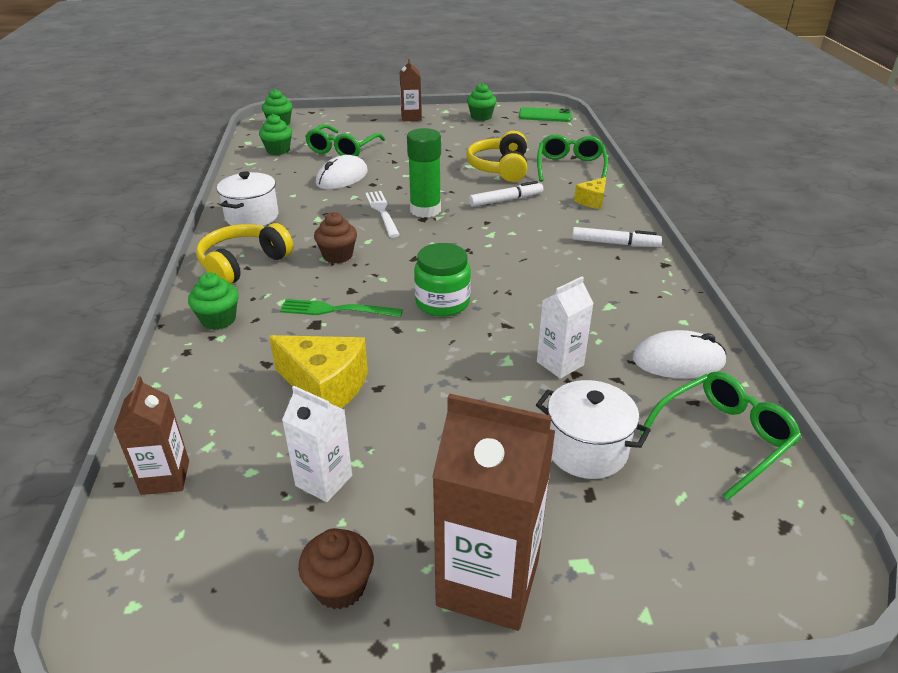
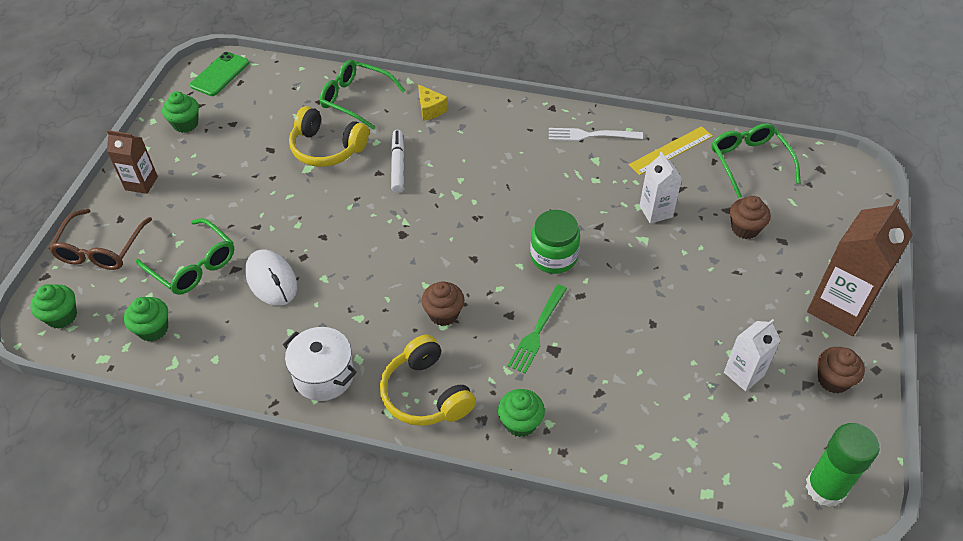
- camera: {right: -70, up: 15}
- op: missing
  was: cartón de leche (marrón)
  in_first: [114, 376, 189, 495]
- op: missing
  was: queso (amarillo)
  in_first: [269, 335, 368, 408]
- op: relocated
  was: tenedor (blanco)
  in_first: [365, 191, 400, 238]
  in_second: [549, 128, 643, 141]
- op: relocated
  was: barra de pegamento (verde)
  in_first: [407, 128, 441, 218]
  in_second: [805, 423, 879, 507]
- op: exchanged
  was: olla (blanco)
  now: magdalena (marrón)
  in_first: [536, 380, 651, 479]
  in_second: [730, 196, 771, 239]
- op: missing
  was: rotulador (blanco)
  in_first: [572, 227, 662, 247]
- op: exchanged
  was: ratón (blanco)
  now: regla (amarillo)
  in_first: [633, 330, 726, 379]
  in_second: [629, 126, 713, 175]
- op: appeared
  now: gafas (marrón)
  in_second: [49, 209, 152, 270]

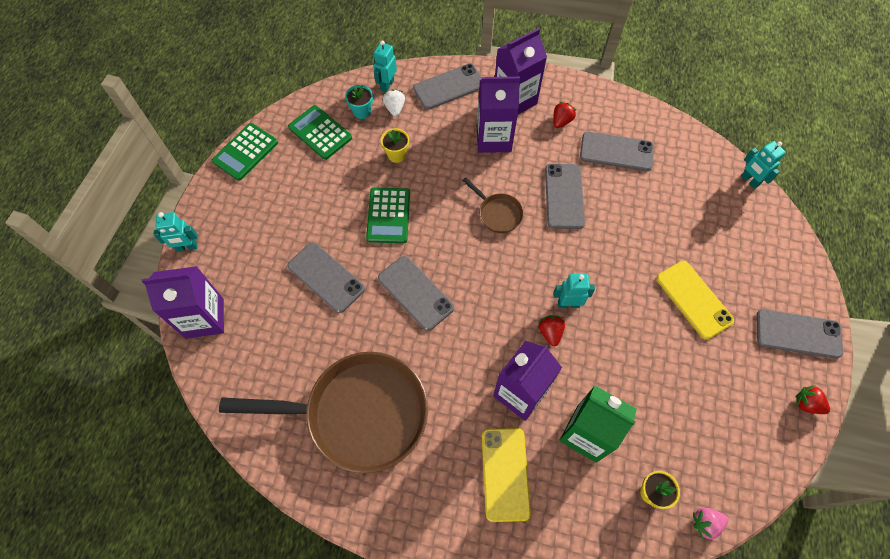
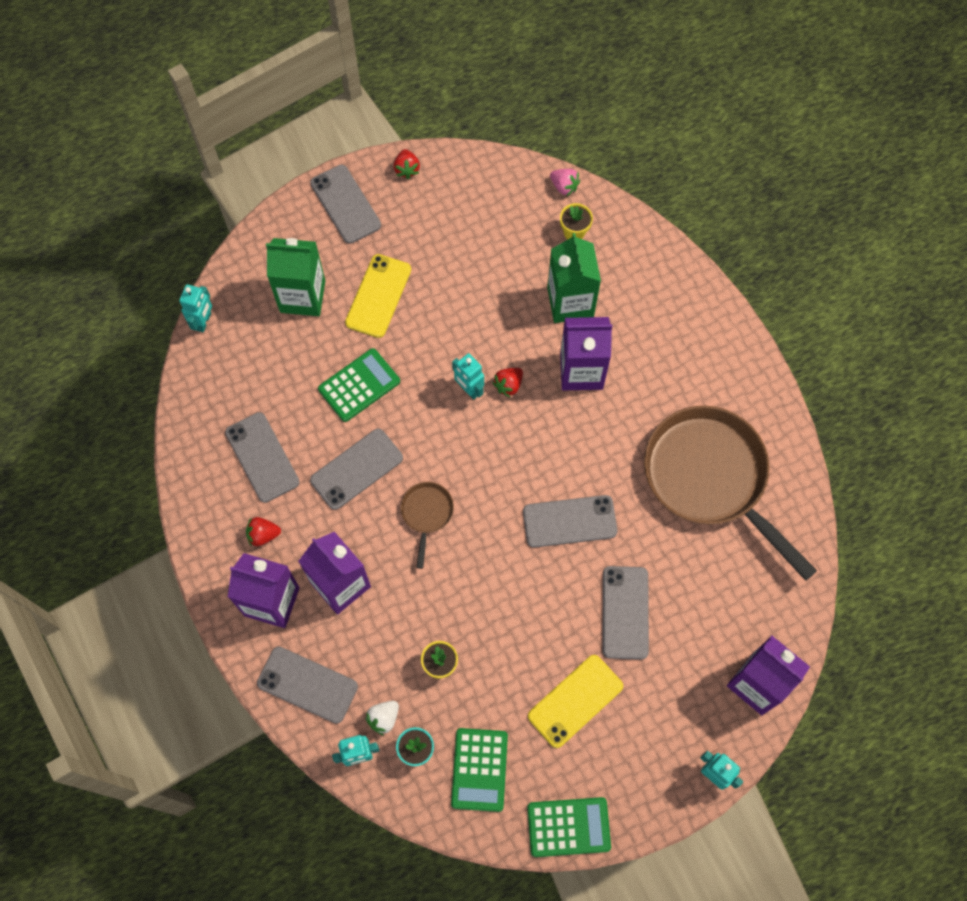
- camera: {right: -130, up: 5}
- op: relocated
  was: calculadora (verde)
  in_first: [366, 188, 410, 243]
  in_second: [318, 348, 400, 422]
- op: spun
  was: móvil (gris)
  in_first: [378, 256, 454, 331]
  in_second: [523, 495, 618, 548]
  clockwise: 75
- op: relocated
  was: móvil (amarillo)
  in_first: [482, 428, 531, 522]
  in_second: [528, 655, 623, 748]
- op: appeared
  now: cartón de leche (verde)
  in_second: [266, 238, 325, 316]

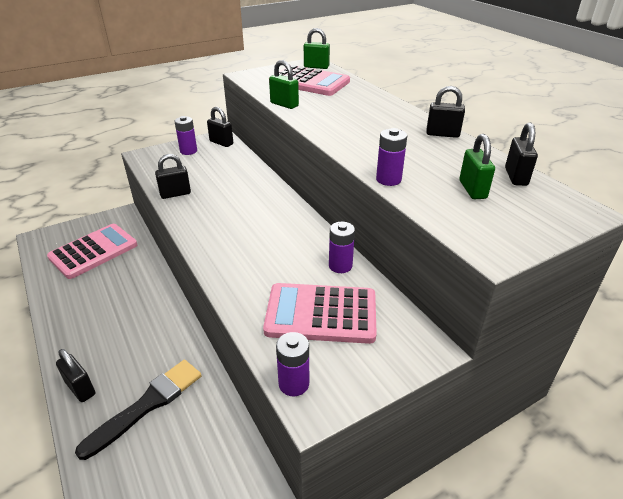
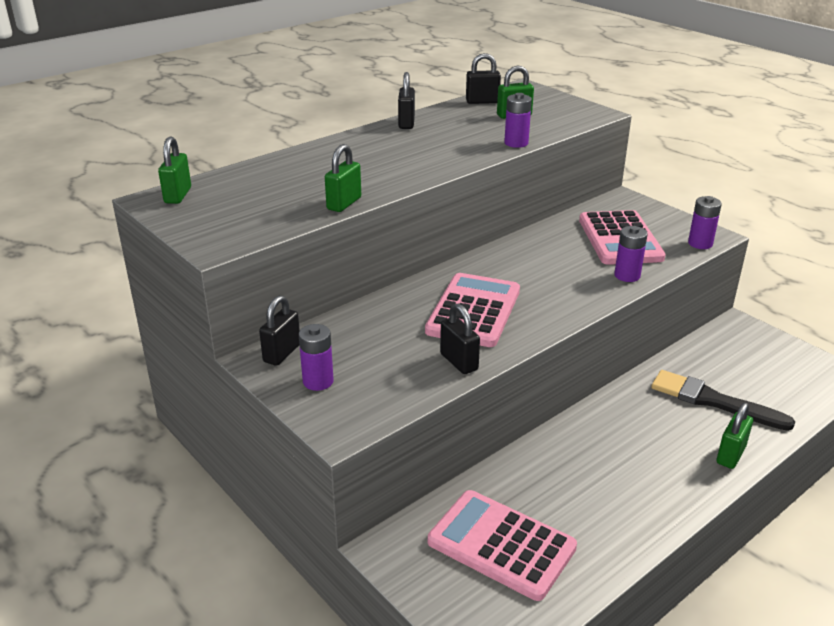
- camera: {right: -100, up: -5}
- op: colour
  was: candado (negro)
  now: candado (verde)
  in_first: [56, 349, 95, 402]
  in_second: [717, 403, 753, 469]
- op: relocated
  was: calculadora (rosa)
  in_first: [279, 65, 350, 96]
  in_second: [425, 273, 520, 347]
- op: relocated
  was: pila (morado)
  in_first: [329, 222, 355, 273]
  in_second: [614, 226, 648, 282]

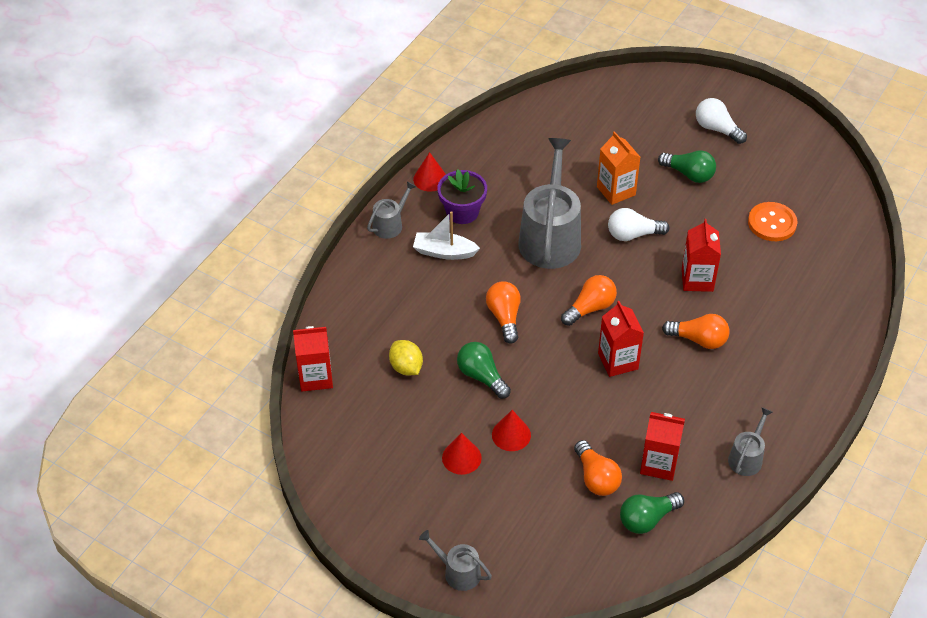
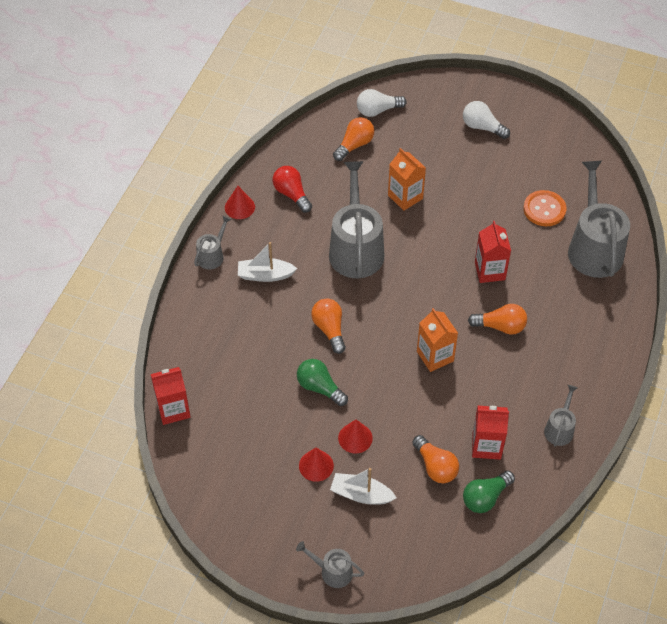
- camera: {right: -10, up: 5}
- op: missing
  was: limón (amarillo)
  in_first: [389, 340, 423, 376]
- op: missing
  was: maceta (morado)
  in_first: [437, 169, 487, 224]
- op: relocated
  was: bombilla (naranja)
  in_first: [561, 275, 617, 326]
  in_second: [333, 117, 374, 161]
- op: colour
  was: cartón de leche (rojo)
  now: cartón de leche (naranja)
  in_first: [598, 301, 644, 377]
  in_second: [417, 308, 458, 372]
- op: relocated
  was: bombilla (blanco)
  in_first: [608, 208, 669, 241]
  in_second: [357, 89, 406, 117]
- op: missing
  was: bombilla (verde)
  in_first: [658, 150, 716, 183]
- op: appeared
  now: bombilla (rojo)
  in_second: [273, 166, 312, 212]
- op: appeared
  now: barco (blanco)
  in_second: [330, 468, 397, 505]
- op: appeared
  now: regadera (gris)
  in_second: [568, 161, 630, 278]

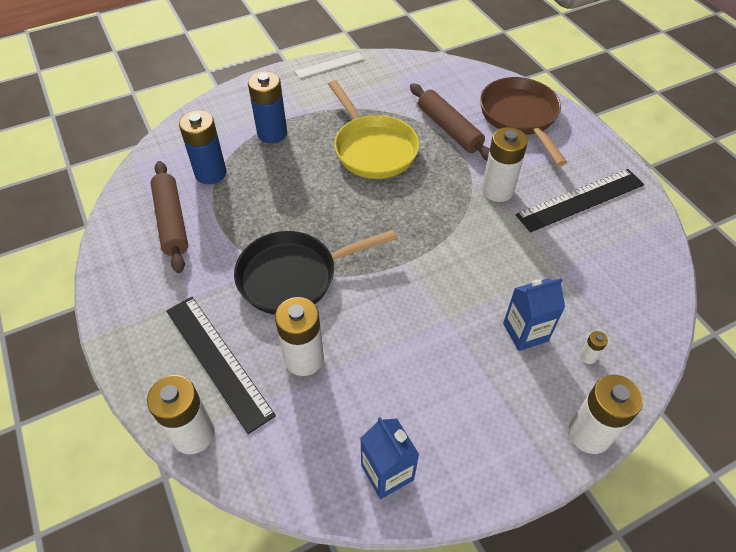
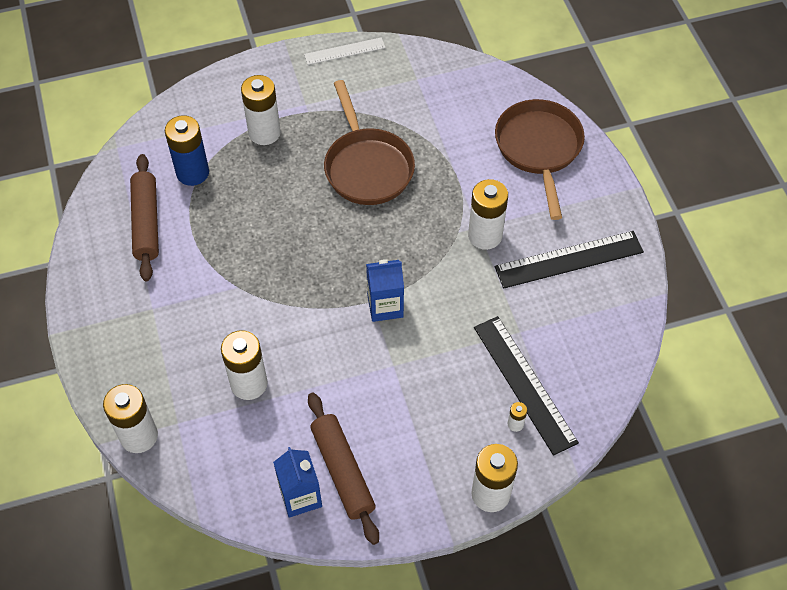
- camera: {right: 10, up: 5}
- op: relocated
  was: regla (negro)
  in_first: [166, 297, 276, 434]
  in_second: [474, 316, 579, 456]
- op: missing
  was: sartén (negro)
  in_first: [234, 230, 397, 315]
- op: colour
  was: pila (azul)
  now: pila (blanco)
  in_first: [248, 71, 287, 143]
  in_second: [241, 75, 281, 145]
- op: colour
  was: sartén (amarillo)
  now: sartén (marrón)
  in_first: [328, 80, 419, 179]
  in_second: [324, 80, 415, 205]
- op: relocated
  was: rodillo (marrón)
  in_first: [410, 83, 490, 161]
  in_second: [308, 392, 379, 545]
- op: relocated
  was: cartón de leche (azul)
  in_first: [503, 278, 565, 351]
  in_second: [366, 259, 404, 322]

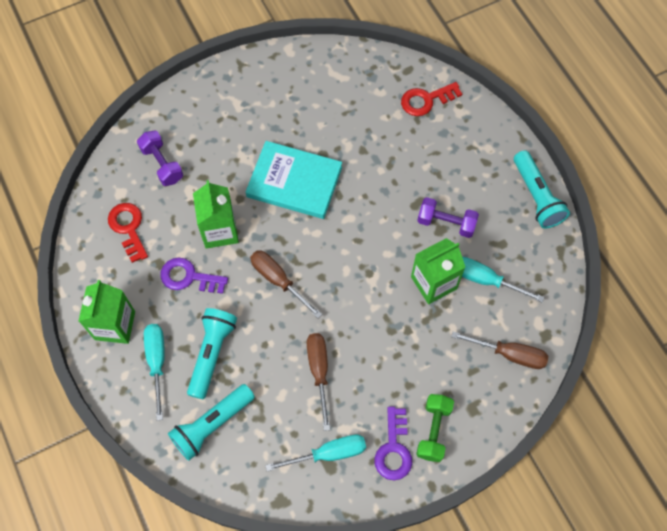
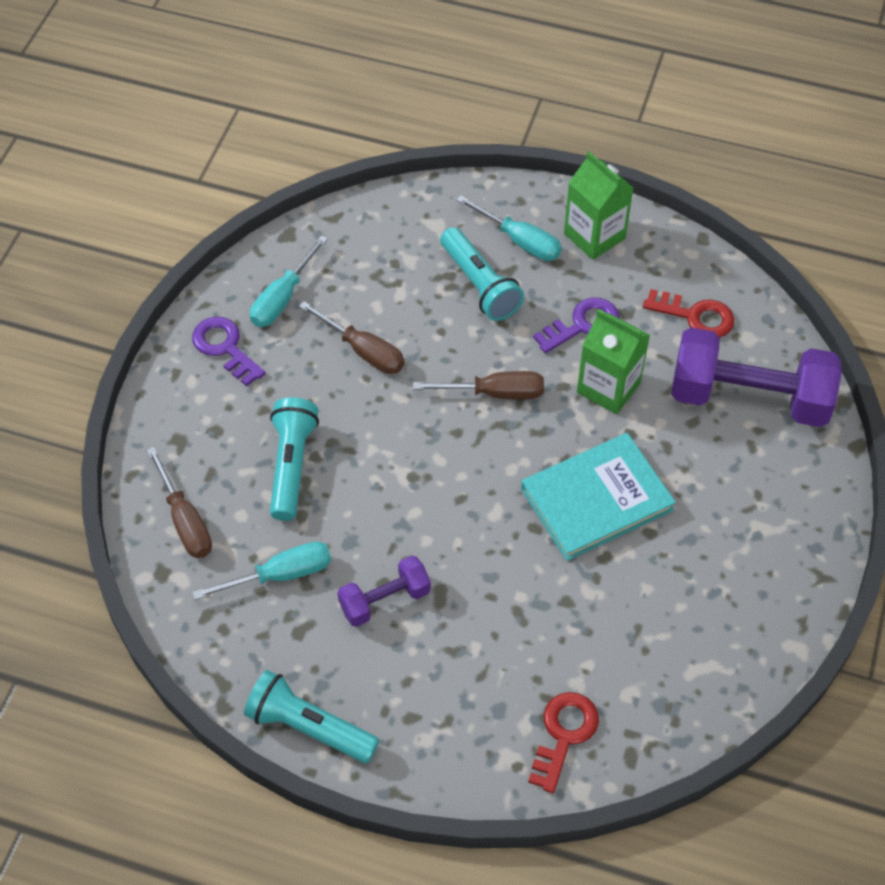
- camera: {right: 135, up: -10}
- op: size
  was: mancuerna (morado)
  in_first: [137, 130, 183, 186]
  in_second: [671, 327, 842, 427]
  ratio: 1.93
- op: relocated
  was: lámpara de mano (turquesa)
  in_first: [168, 384, 255, 461]
  in_second: [270, 397, 319, 521]
- op: missing
  was: cartón de leche (verde)
  in_first: [411, 238, 465, 304]
- op: missing
  was: mancuerna (verde)
  in_first: [416, 394, 454, 462]
- op: spun
  was: destornillador (marrón)
  in_first: [451, 331, 548, 369]
  in_second: [147, 447, 212, 558]
  clockwise: -90

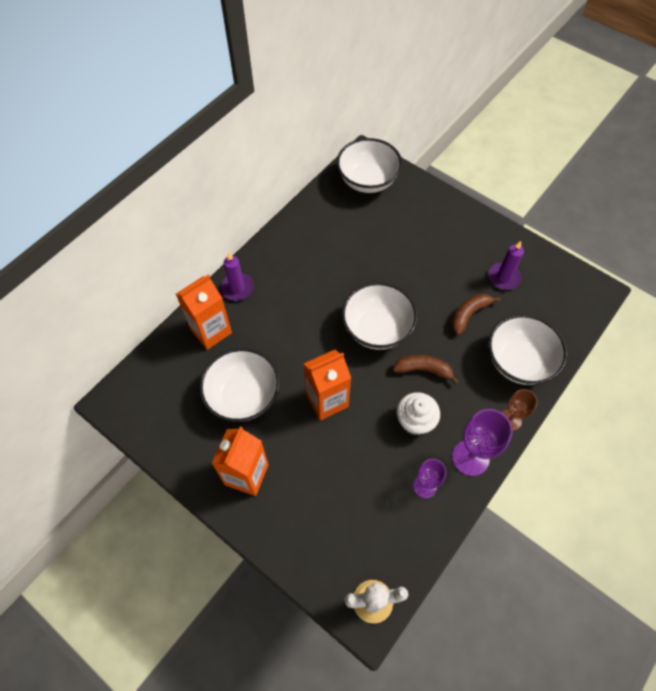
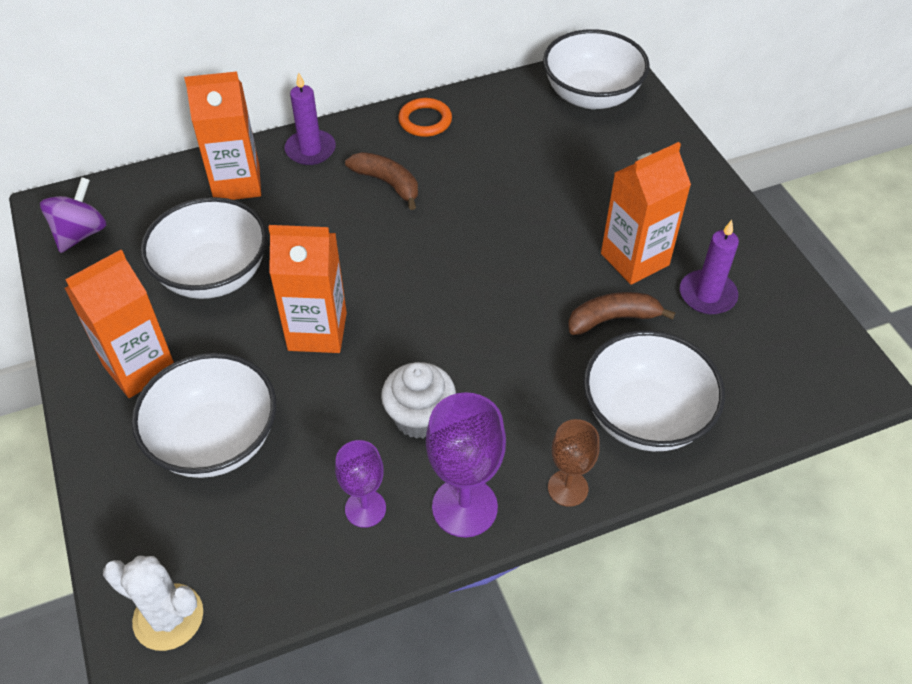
- camera: {right: 30, up: -10}
- op: relocated
  was: cuenco (blanco)
  in_first: [342, 282, 418, 350]
  in_second: [132, 353, 276, 478]
- op: relocated
  was: plátano (marrón)
  in_first: [393, 355, 459, 384]
  in_second: [345, 152, 418, 210]
- op: appeared
  now: peonza (morado)
  in_second: [40, 177, 106, 253]
- op: appeared
  now: anillo (naranja)
  in_second: [398, 98, 452, 137]
- op: appeared
  now: cartón de leche (naranja)
  in_second: [601, 142, 691, 285]

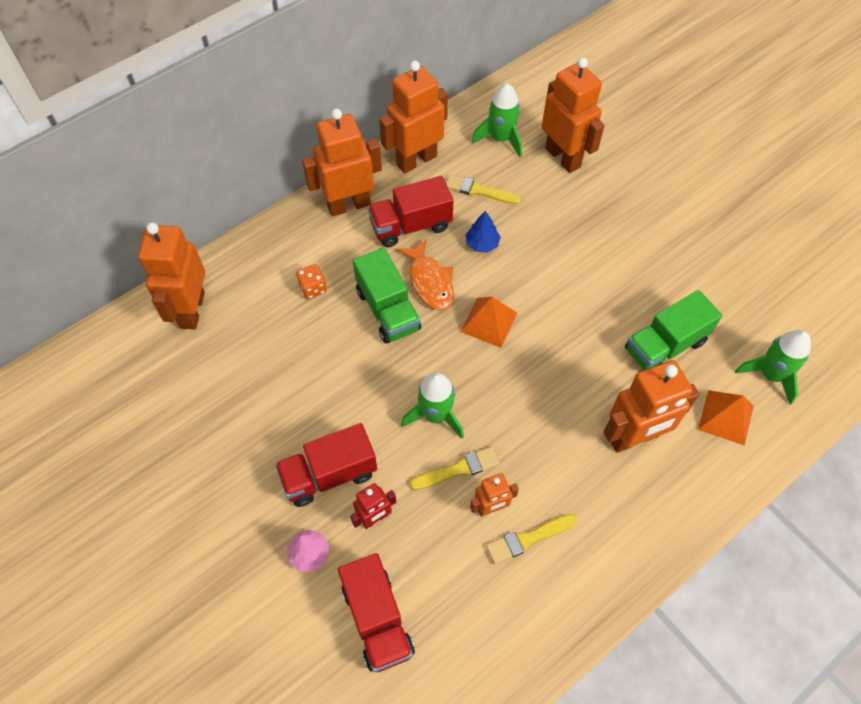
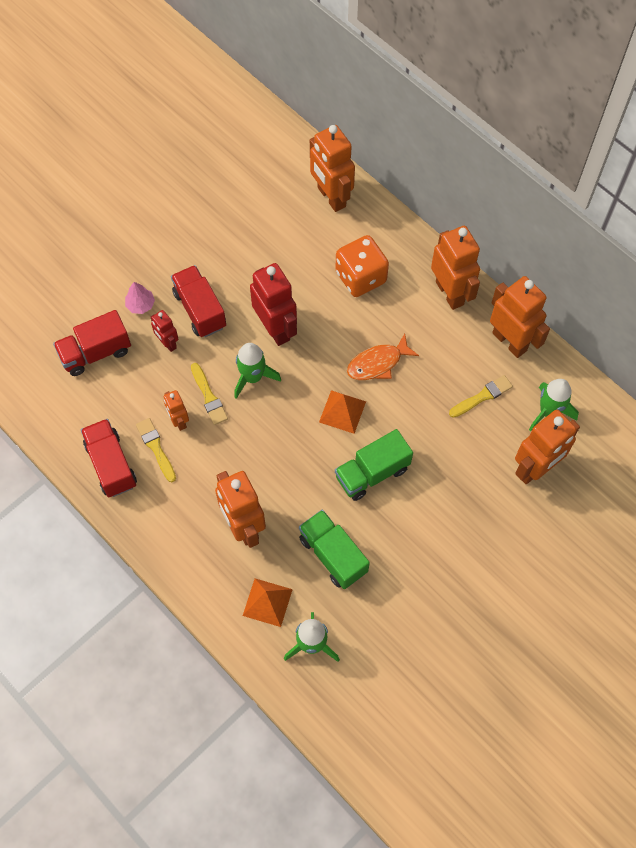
- camera: {right: 85, up: 5}
- op: spun
  was: robot (naranja)
  in_first: [138, 222, 205, 330]
  in_second: [310, 125, 355, 212]
  clockwise: -120
- op: size
  was: dado (naranja)
  in_first: [296, 264, 327, 299]
  in_second: [335, 235, 389, 297]
  ratio: 2.06
- op: relocated
  was: camión (verde)
  in_first: [353, 248, 421, 343]
  in_second: [335, 429, 413, 501]
- op: relocated
  was: camión (rojo)
  in_first: [368, 176, 453, 247]
  in_second: [81, 419, 137, 497]
- op: spun
  was: pincel (amarillo)
  in_first: [446, 174, 521, 204]
  in_second: [449, 375, 513, 418]
  clockwise: 45
- op: missing
  was: árbol (azul)
  in_first: [466, 211, 501, 253]
- op: appeared
  now: robot (rojo)
  in_second: [250, 263, 297, 346]

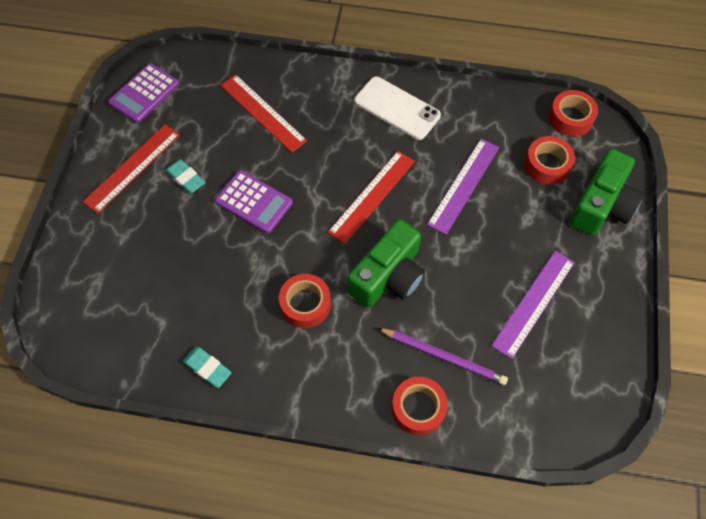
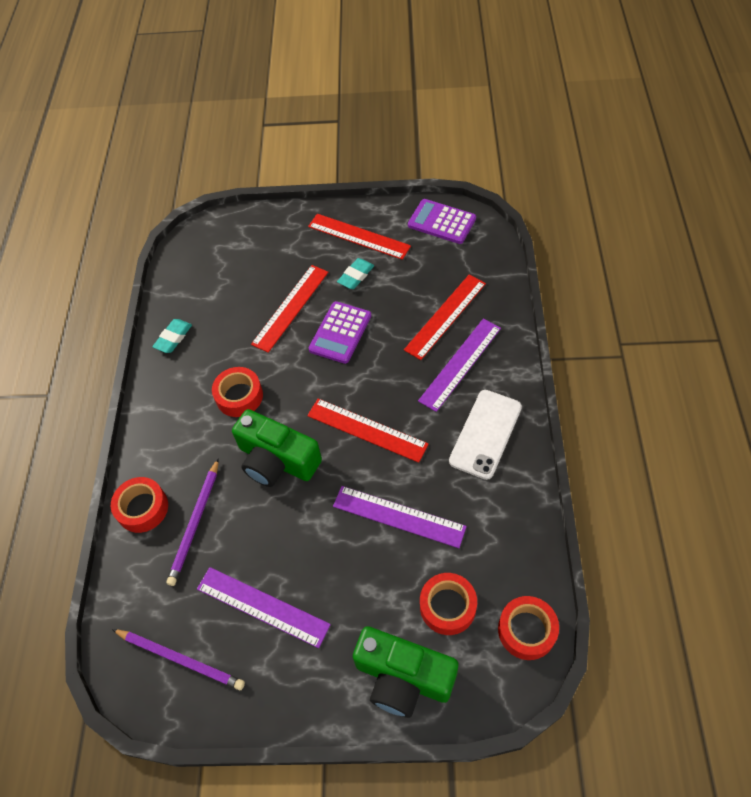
- camera: {right: 85, up: -5}
- op: appeared
  now: lápiz (morado)
  in_second: [112, 629, 245, 690]
- op: appeared
  now: regla (rojo)
  in_second: [251, 265, 328, 353]
- op: appeared
  now: regla (morado)
  in_second: [418, 319, 501, 412]

